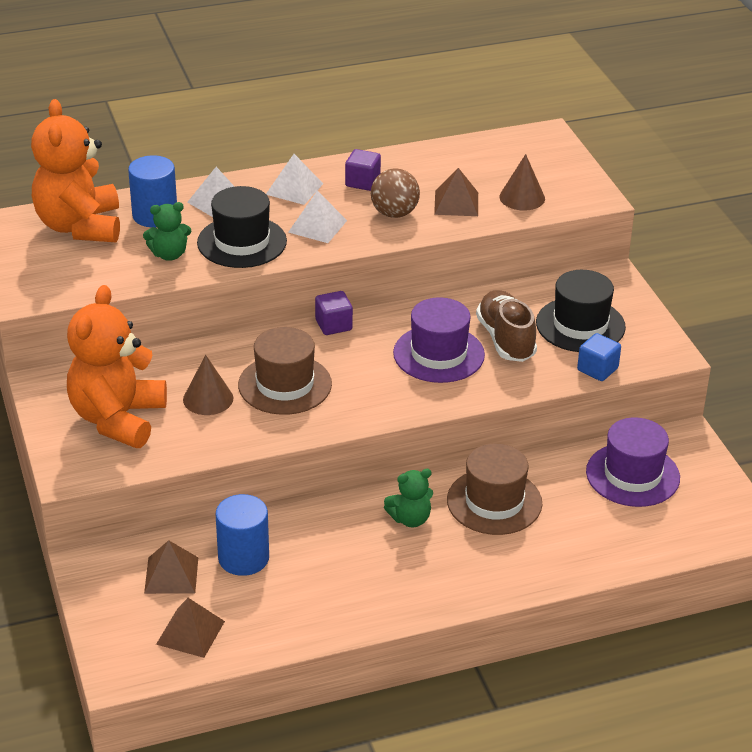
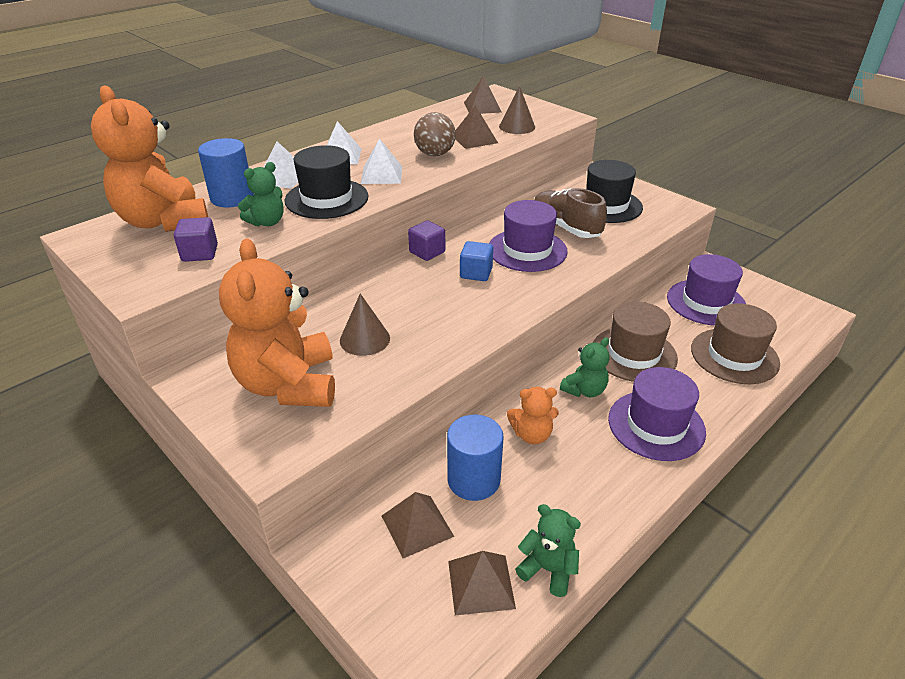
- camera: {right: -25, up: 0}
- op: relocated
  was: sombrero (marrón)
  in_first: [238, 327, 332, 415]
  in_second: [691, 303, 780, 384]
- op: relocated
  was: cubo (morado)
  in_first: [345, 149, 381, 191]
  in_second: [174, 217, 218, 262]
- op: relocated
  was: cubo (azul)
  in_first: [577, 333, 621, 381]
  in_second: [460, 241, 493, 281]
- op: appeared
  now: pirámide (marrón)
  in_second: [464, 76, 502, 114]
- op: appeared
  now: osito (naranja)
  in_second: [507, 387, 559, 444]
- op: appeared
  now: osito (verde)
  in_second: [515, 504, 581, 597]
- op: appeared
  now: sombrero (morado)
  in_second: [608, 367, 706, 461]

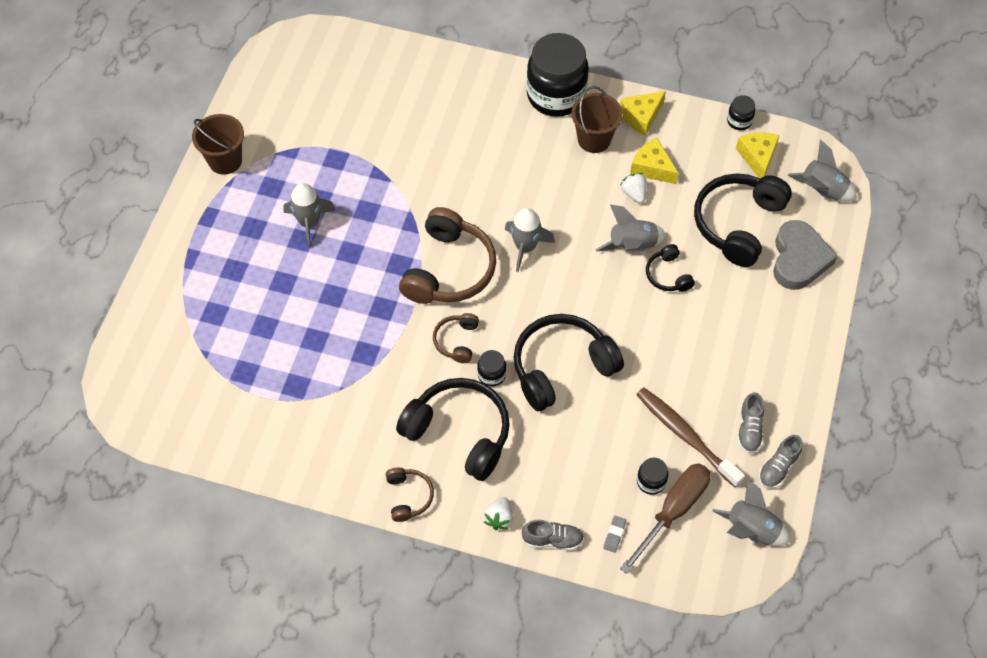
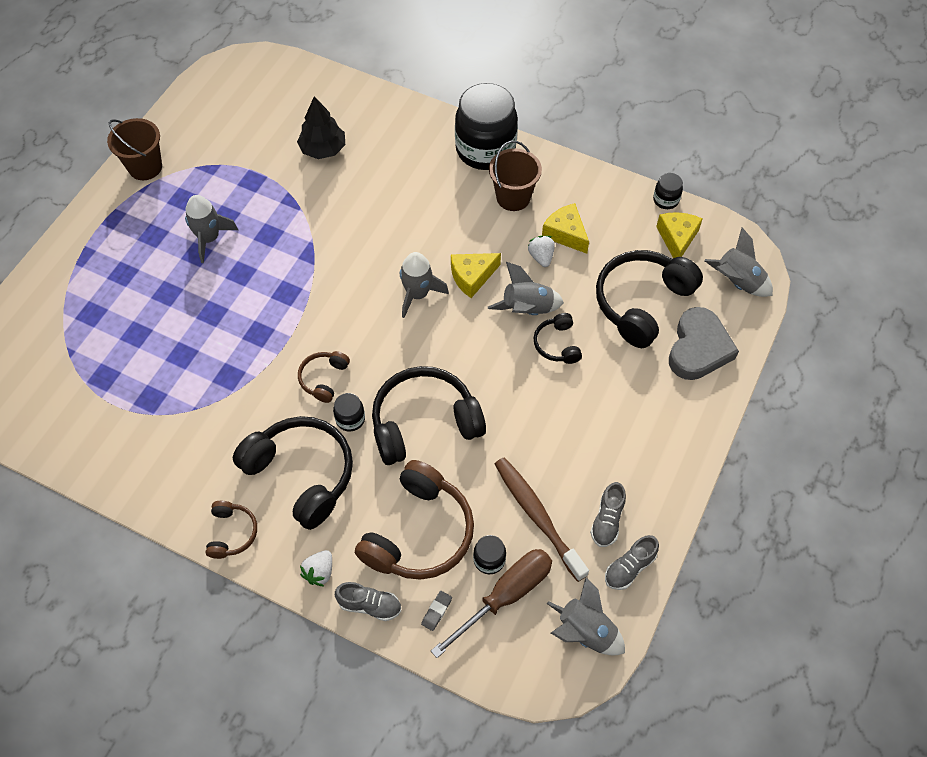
- camera: {right: 10, up: 0}
- op: relocated
  was: auriculares (marrón)
  in_first: [399, 207, 496, 304]
  in_second: [355, 460, 474, 580]
- op: relocated
  was: queso (amarillo)
  in_first: [620, 91, 666, 136]
  in_second: [451, 253, 501, 298]
- op: appeared
  now: árbol (negro)
  in_second: [297, 96, 345, 159]

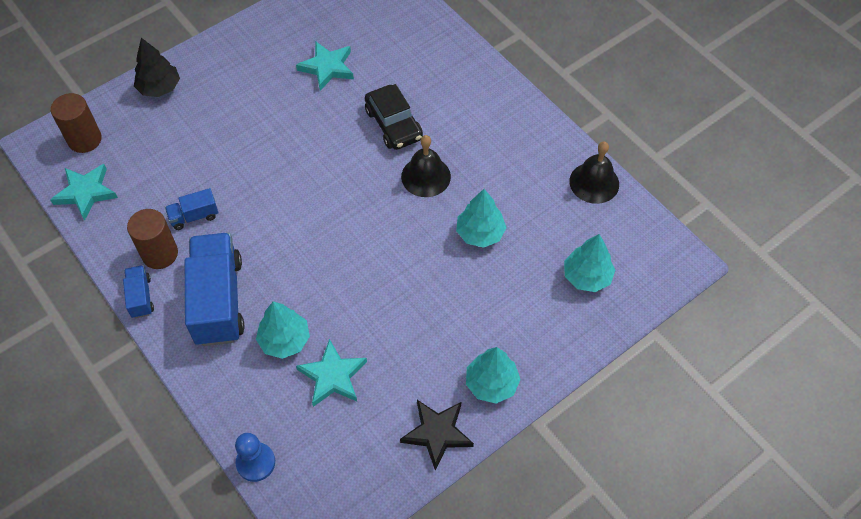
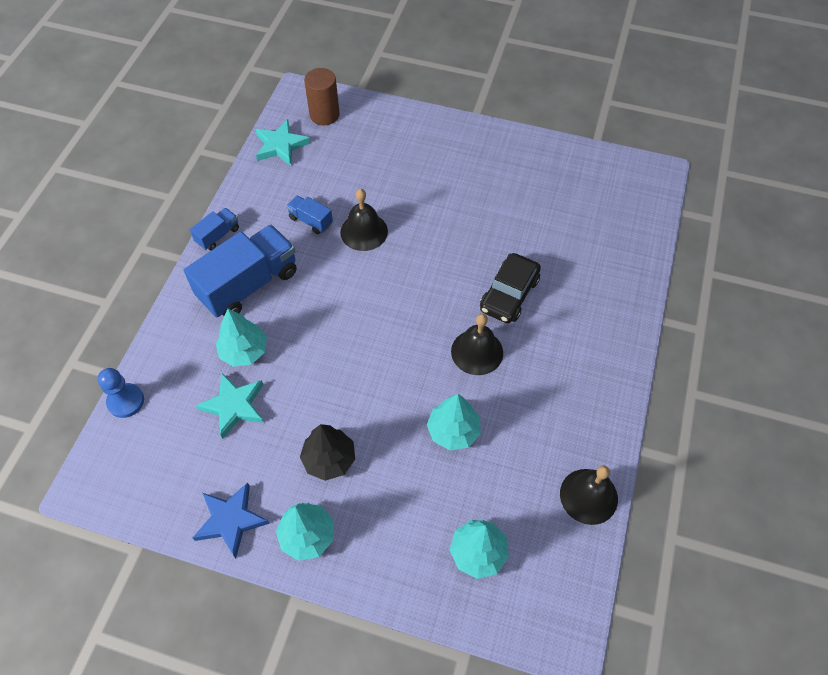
- camera: {right: 55, up: 0}
- op: missing
  was: cilindro (marrón)
  in_first: [127, 209, 178, 269]
- op: relocated
  was: árbol (negro)
  in_first: [134, 38, 180, 97]
  in_second: [300, 424, 355, 481]
- op: missing
  was: estrella (turquesa)
  in_first: [296, 41, 354, 91]
- op: colour
  was: estrella (negro)
  now: estrella (azul)
  in_first: [400, 400, 474, 470]
  in_second: [193, 483, 270, 558]
- op: appeared
  now: campana (negro)
  in_second: [340, 189, 388, 251]

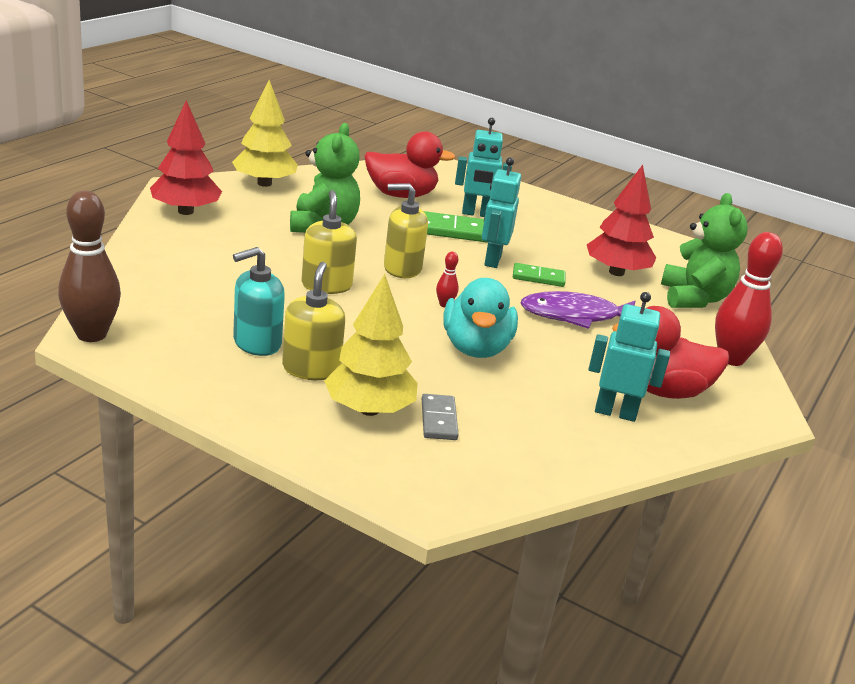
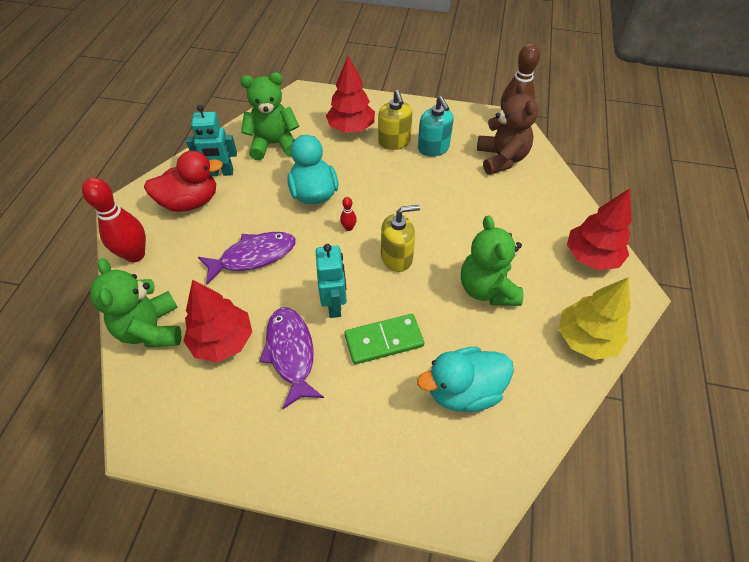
- camera: {right: 165, up: 25}
- op: spun
  was: dispensador de jabón (turquesa)
  in_first: [233, 247, 285, 356]
  in_second: [418, 96, 454, 157]
  clockwise: 120
- op: missing
  was: dispensador de jabón (amarillo)
  in_first: [301, 190, 357, 294]
- op: colour
  was: árbol (amarillo)
  now: árbol (rojo)
  in_first: [324, 274, 417, 416]
  in_second: [326, 55, 375, 133]
- op: colour
  was: pato (rojo)
  now: pato (turquesa)
  in_first: [365, 131, 456, 198]
  in_second: [417, 347, 514, 412]
- op: missing
  was: ficha de dominó (gris)
  in_first: [422, 394, 459, 440]
- op: missing
  was: robot (turquesa)
  in_first: [455, 118, 512, 217]
- op: missing
  was: ficha de dominó (verde)
  in_first: [513, 263, 566, 287]
- op: appeared
  now: osito (verde)
  in_second: [241, 72, 299, 160]
- op: appeared
  now: pez (morado)
  in_second: [259, 308, 324, 409]
- op: appeared
  now: osito (marrón)
  in_second: [477, 83, 538, 175]

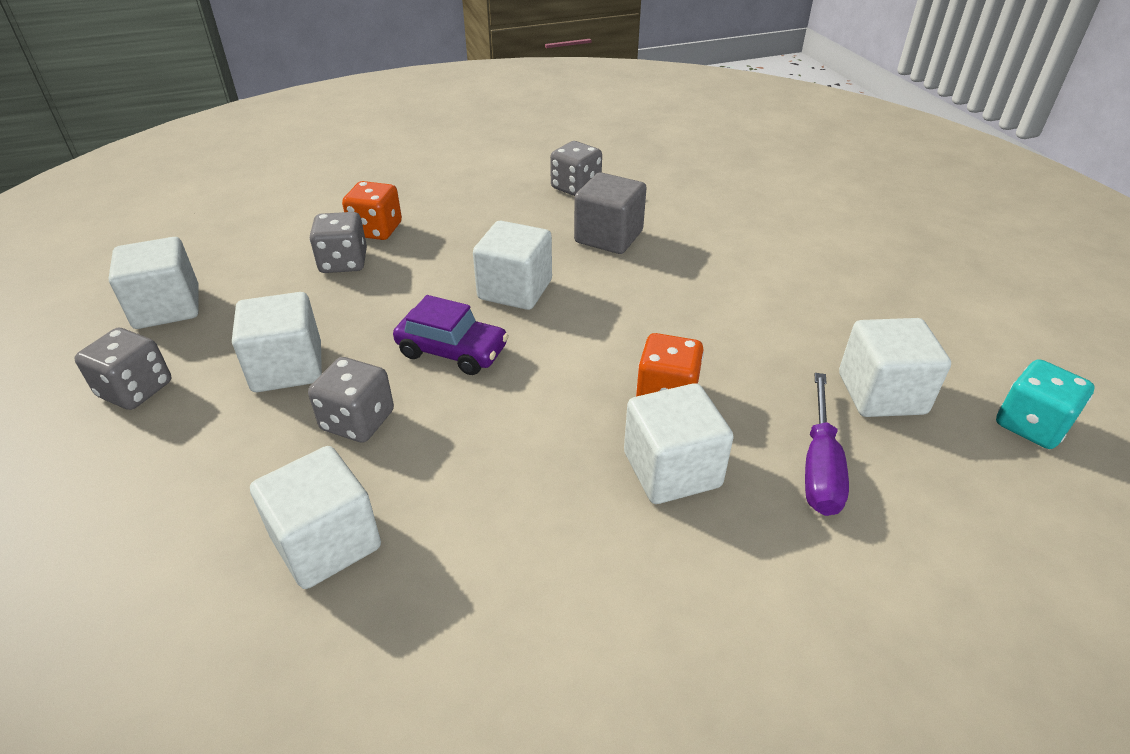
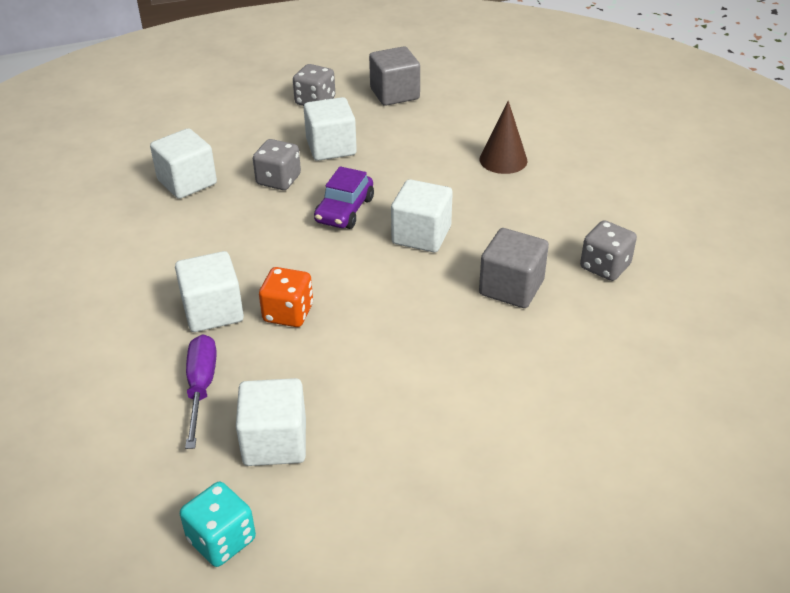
- camera: {right: 90, up: 0}
- op: colour
  was: cubo (blanco)
  now: cubo (gris)
  in_first: [109, 237, 199, 329]
  in_second: [369, 46, 420, 106]
- op: missing
  was: dado (gris)
  in_first: [310, 212, 367, 273]
- op: exchanged
  was: dado (naranja)
  now: cono (marrón)
  in_first: [342, 181, 402, 240]
  in_second: [479, 100, 527, 174]
- op: spun
  was: destornillador (morado)
  in_first: [805, 373, 849, 516]
  in_second: [185, 334, 217, 449]
  clockwise: 75

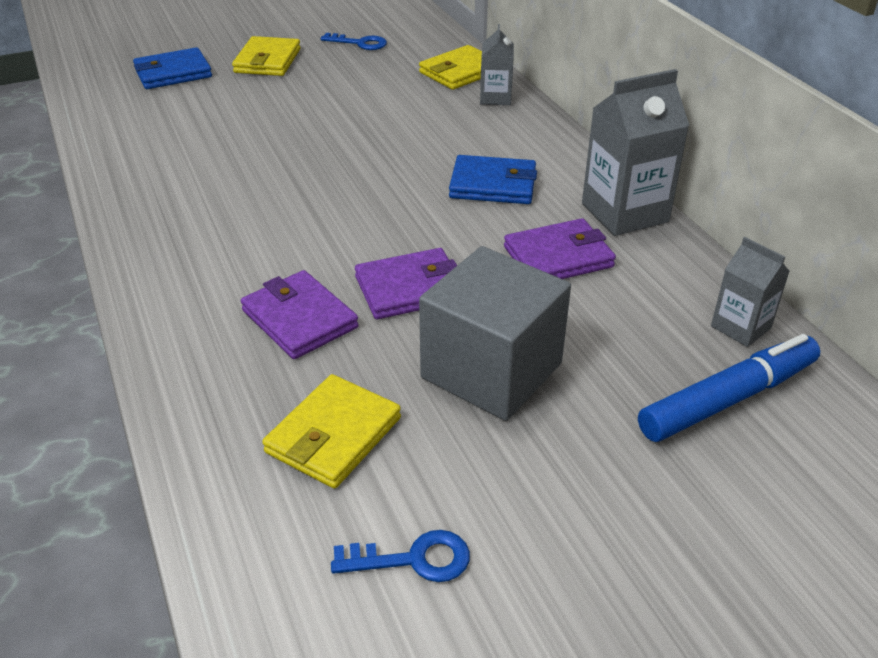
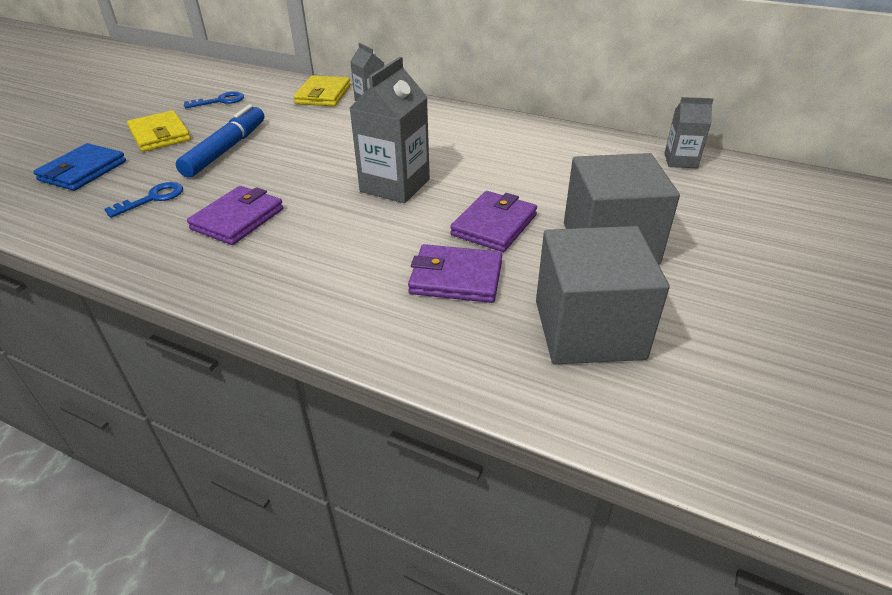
- camera: {right: -40, up: 0}
- op: exchanged
  was: cartera (amarillo)
  now: cubo (gris)
  in_first: [262, 374, 401, 489]
  in_second: [536, 226, 670, 364]
- op: relocated
  was: llave (azul)
  in_first: [331, 530, 470, 582]
  in_second: [104, 182, 183, 218]
- op: missing
  was: cartera (azul)
  in_first: [449, 155, 537, 204]
- op: relocated
  was: cartera (morado)
  in_first: [504, 218, 616, 279]
  in_second: [187, 186, 284, 245]
- op: relocated
  was: cartón de leche (gris)
  in_first: [582, 69, 689, 236]
  in_second: [349, 57, 430, 203]
- op: relocated
  was: rotulador (azul)
  in_first: [638, 334, 820, 442]
  in_second: [176, 104, 264, 178]

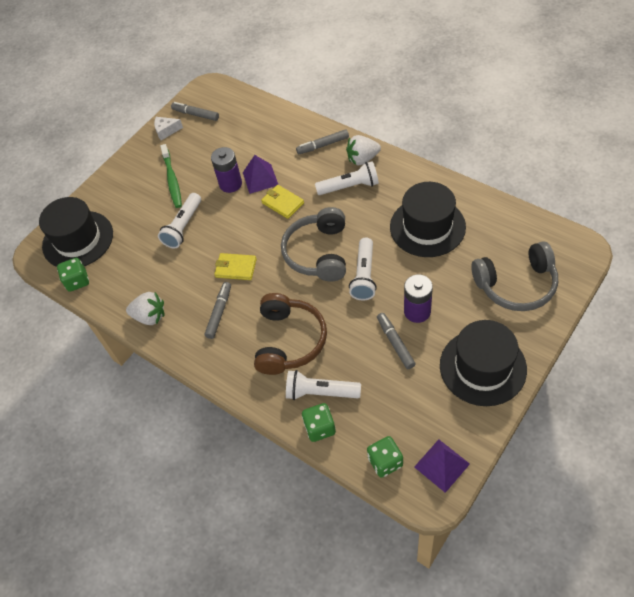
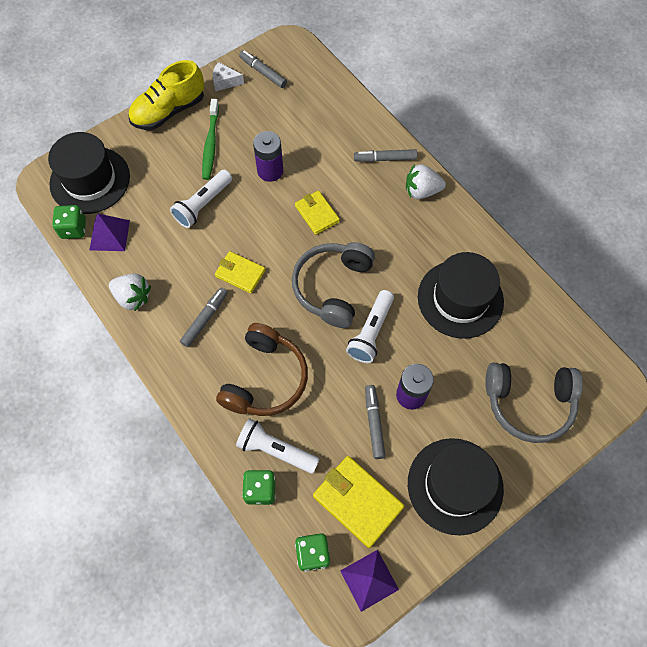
- camera: {right: 10, up: 10}
- op: relocated
  was: pirámide (morado)
  in_first: [243, 155, 278, 194]
  in_second: [89, 214, 130, 251]
- op: missing
  was: lámpara de mano (blanco)
  in_first: [315, 161, 379, 195]
- op: appeared
  now: zapato (amarillo)
  in_second: [128, 60, 204, 130]
- op: appeared
  now: cartera (amarillo)
  in_second: [313, 456, 404, 548]

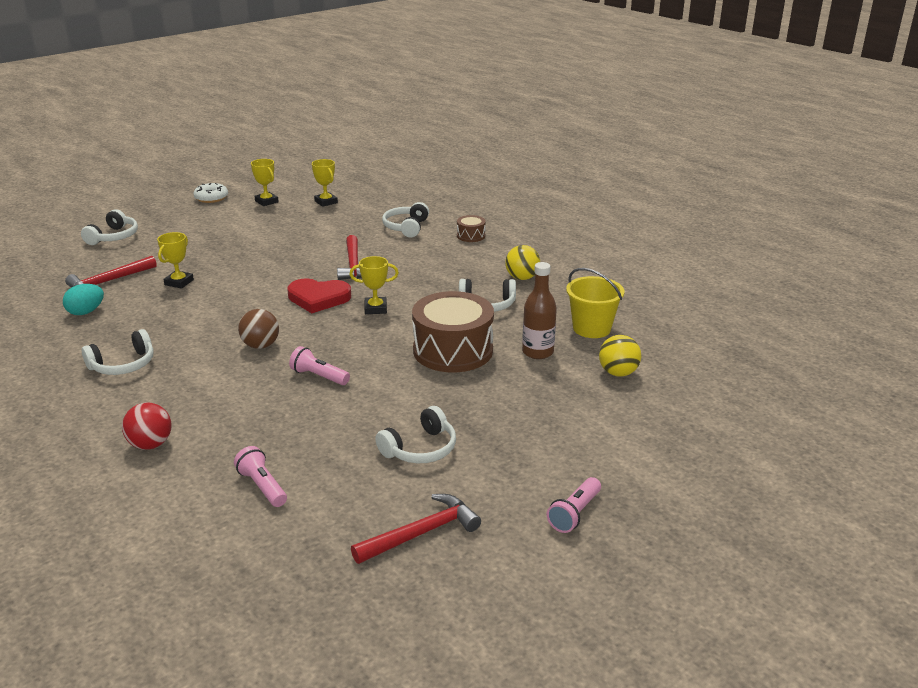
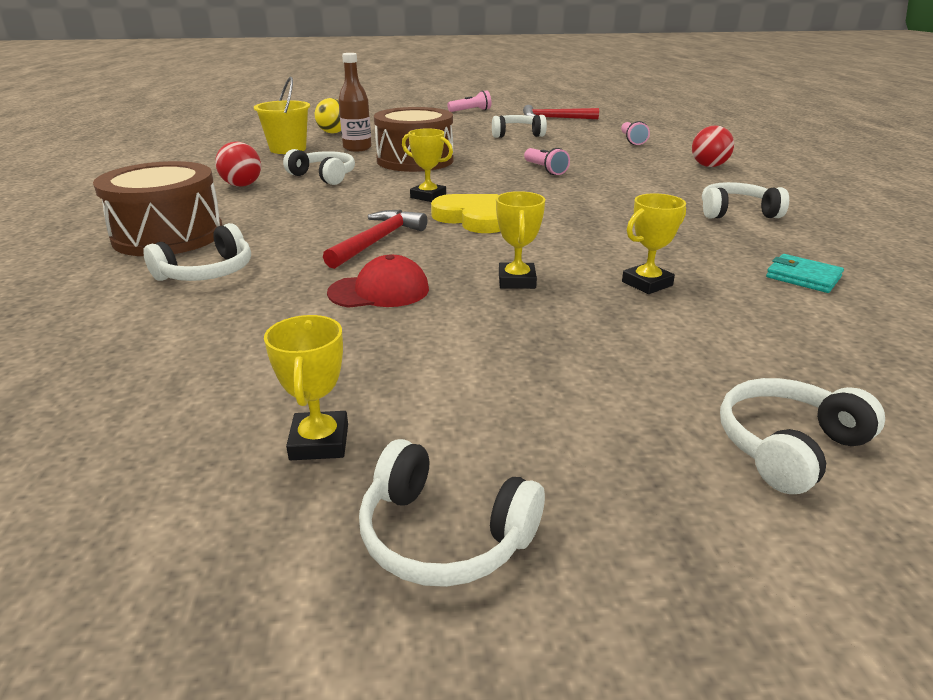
- camera: {right: -145, up: 0}
- op: exchanged
  was: huevo (turquesa)
  now: cartera (turquesa)
  in_first: [63, 284, 104, 315]
  in_second: [766, 254, 844, 293]
- op: missing
  was: martillo (rojo)
  in_first: [65, 256, 157, 287]
- op: exchanged
  was: rosquilla (blanco)
  now: auriculares (blanco)
  in_first: [194, 183, 228, 203]
  in_second: [359, 439, 545, 587]
- op: missing
  was: pelota (marrón)
  in_first: [238, 309, 279, 349]
- op: colour
  was: corazón (rojo)
  now: corazón (amarillo)
  in_first: [287, 278, 351, 313]
  in_second: [431, 194, 500, 233]
- op: relocated
  was: trofeo (amarillo)
  in_first: [312, 159, 338, 207]
  in_second: [496, 191, 545, 289]
- op: size
  was: tambor (marrón)
  in_first: [457, 215, 486, 242]
  in_second: [93, 161, 223, 256]
  ratio: 2.23
- op: colour
  was: pelota (amarillo)
  now: pelota (rojo)
  in_first: [505, 245, 540, 280]
  in_second: [215, 142, 261, 187]
- op: appeared
  now: gorra (rojo)
  in_second: [327, 254, 429, 308]

